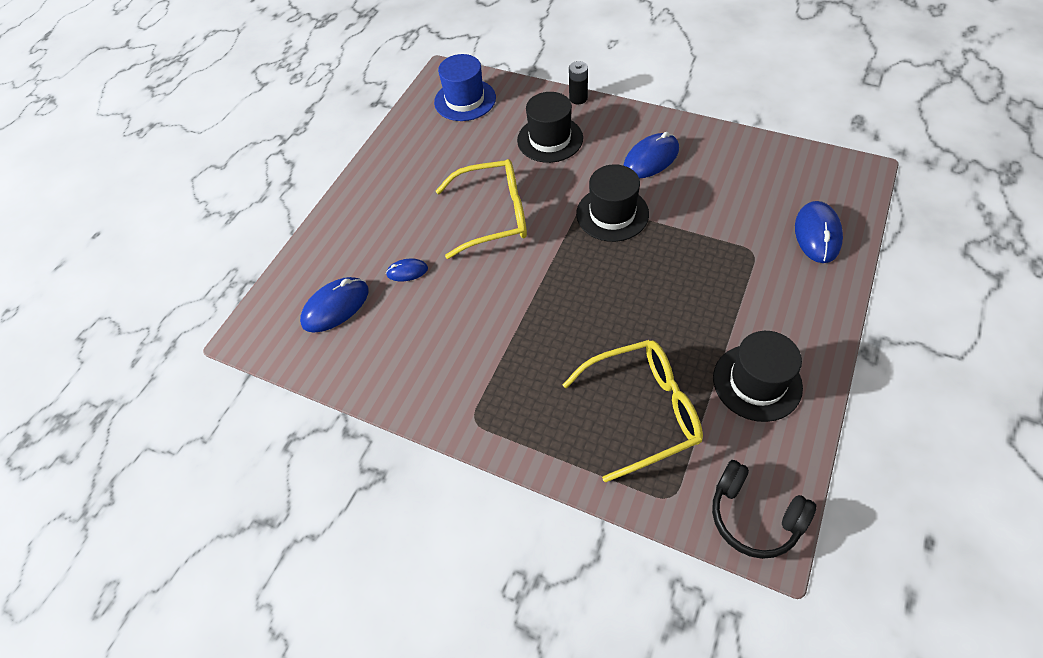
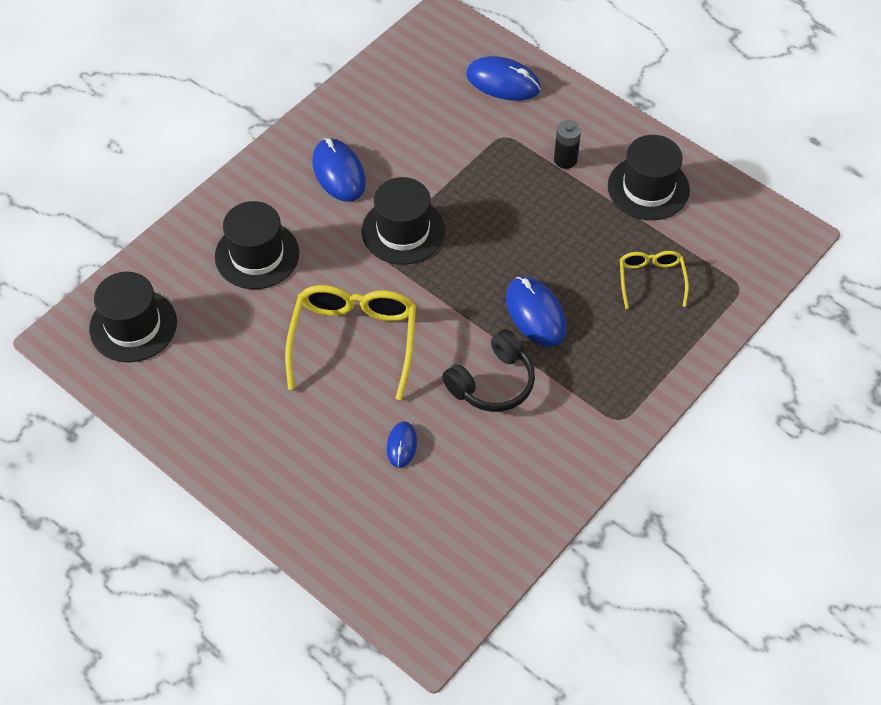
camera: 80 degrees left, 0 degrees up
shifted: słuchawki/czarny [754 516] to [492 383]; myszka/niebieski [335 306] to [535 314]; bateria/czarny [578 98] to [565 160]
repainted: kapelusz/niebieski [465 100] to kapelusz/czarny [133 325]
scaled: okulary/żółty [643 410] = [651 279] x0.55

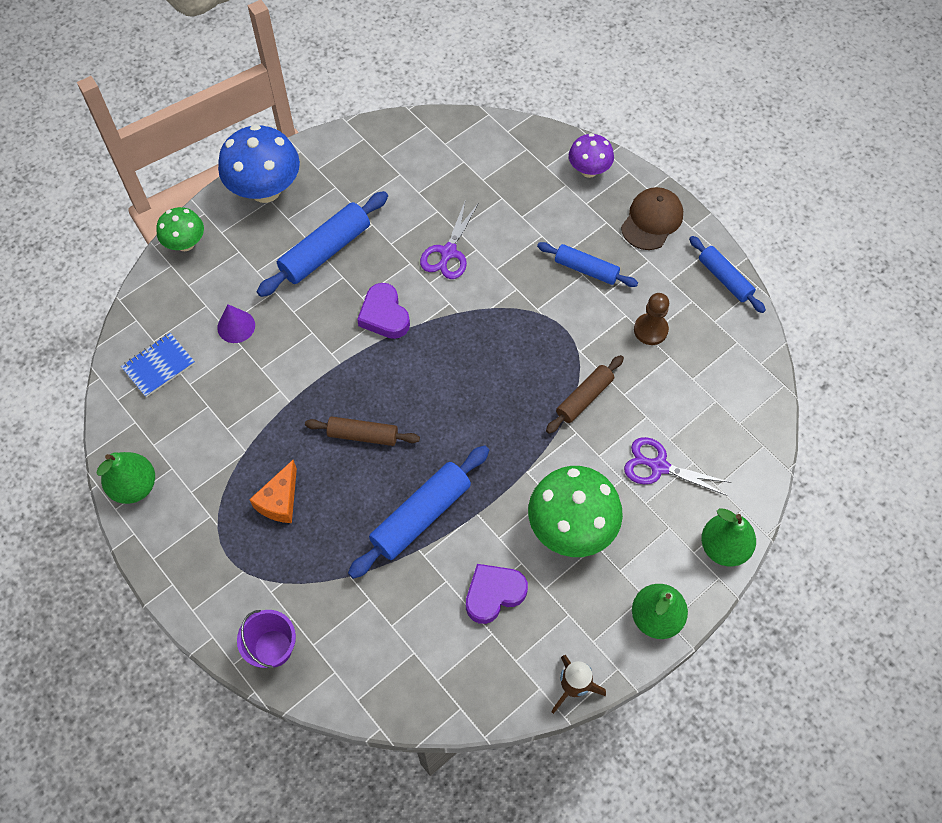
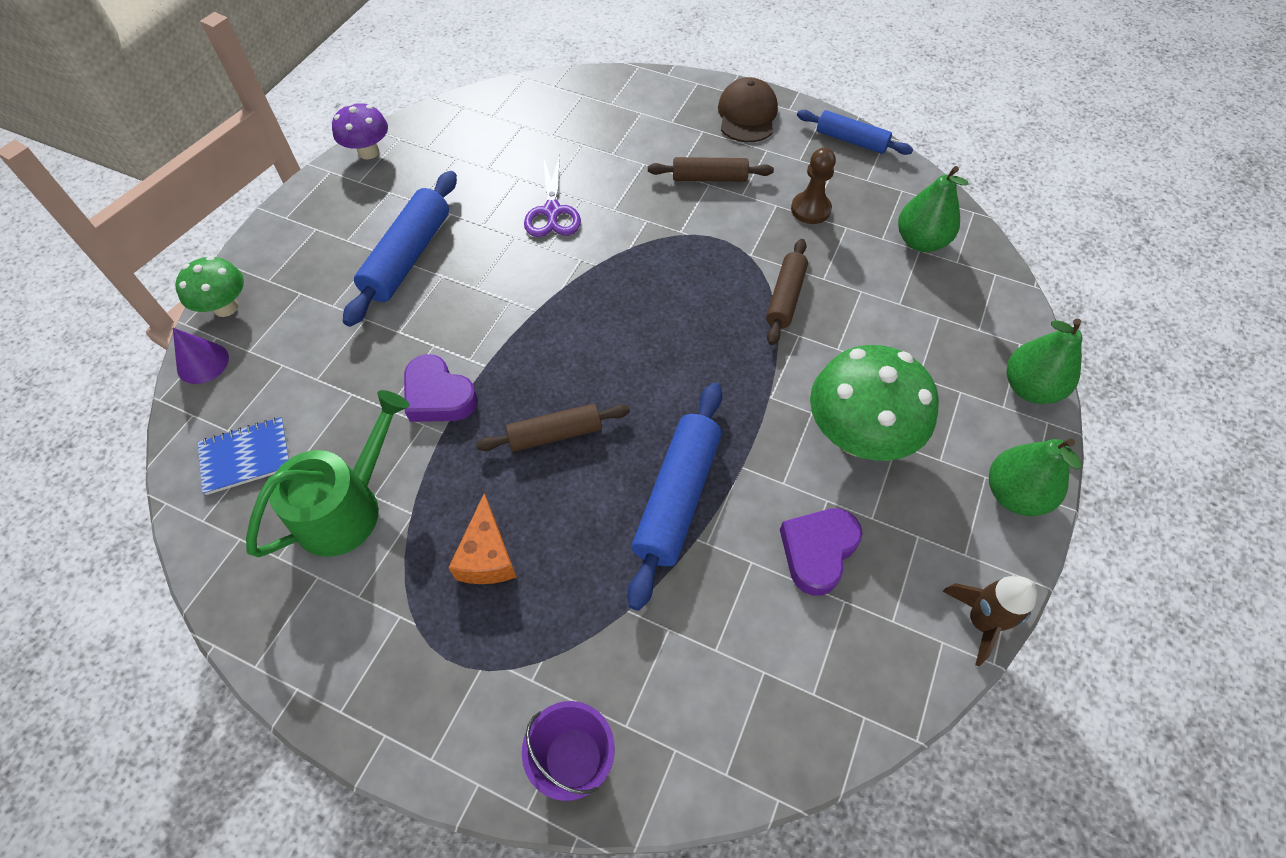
camera: 25 degrees left, 5 degrees down
gone: grzyb/niebieski [265 190]; nożyczki/fioletowy [659 466]
new: konewka/zielony [346 507]
shifted: stożek/fioletowy [236 326] to [203 363]; grzyb/fioletowy [589 170] to [368 152]; serce/fioletowy [384 315] to [438 396]; gruszka/zielony [134 486] to [920 241]
repainted: wałek do ciasta/niebieski [586 269] to wałek do ciasta/brązowy [709 178]
rotated: zeszyt/niebieski [159 366] = [246 457] 45 degrees clockwise

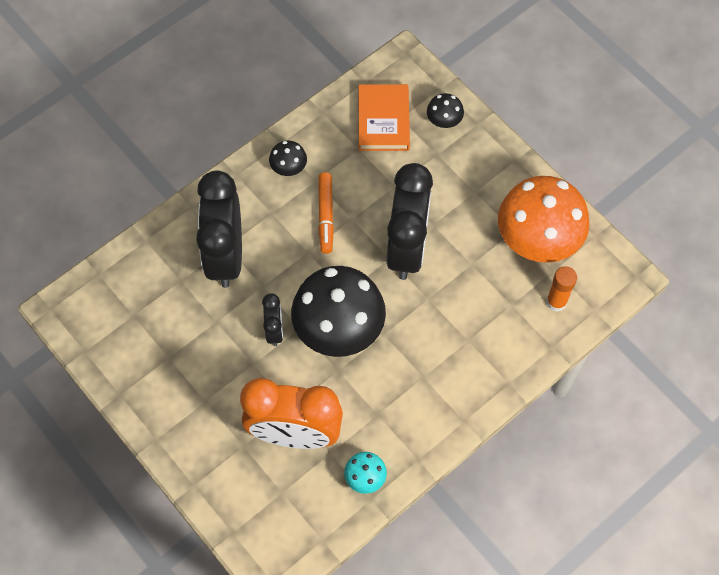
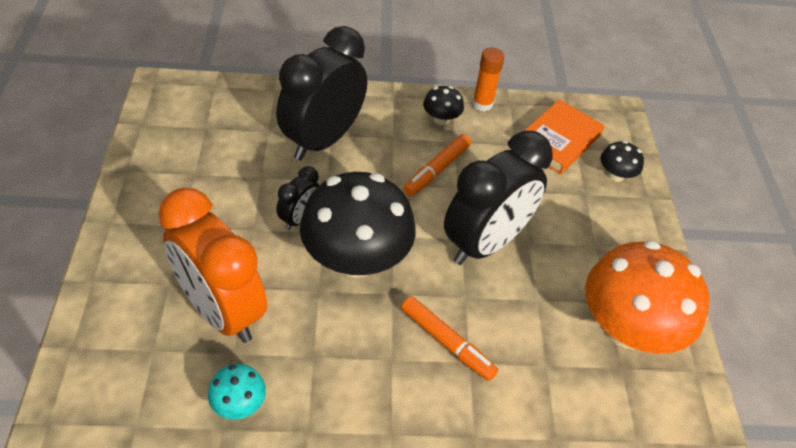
camera: 35 degrees right, 15 degrees down
new: flamaster/pomarańczowy [447 342]
shifted: klej w sztyfcie/pomarańczowy [556 302] to [482 104]

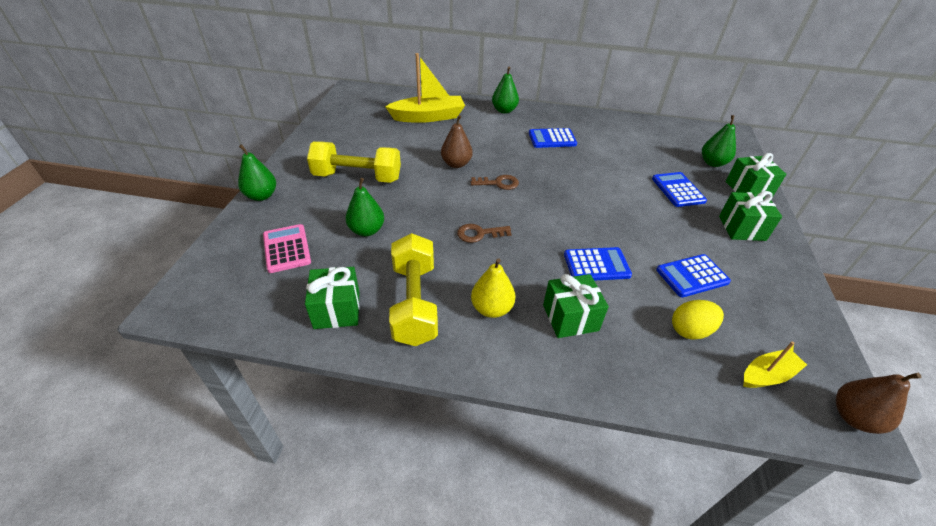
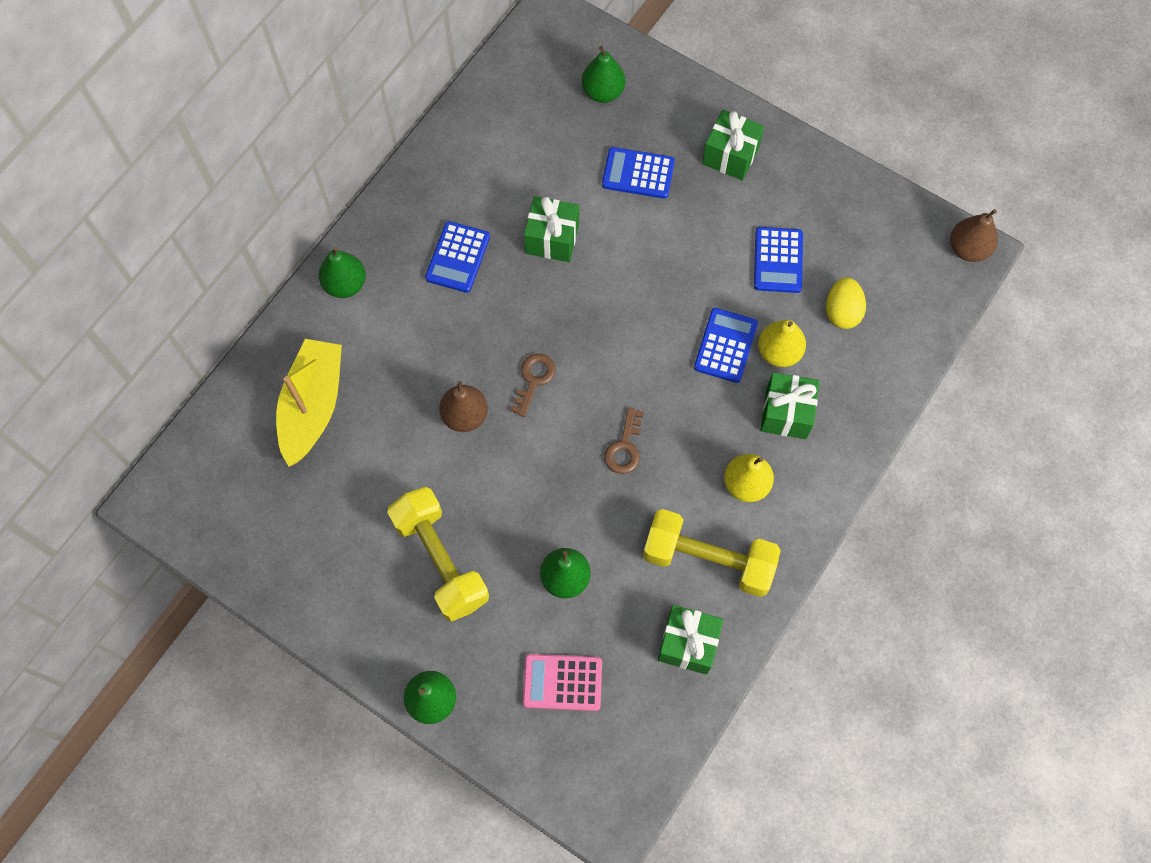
camera: 65 degrees left, 25 degrees up
gone: łódka/żółty [767 375]
new: gruszka/żółty [778 352]
shifted: prezent/zielony [748 189] to [552 239]
rotated: hantel/żółty [357 177] = [441 560] 60 degrees counterclockwise

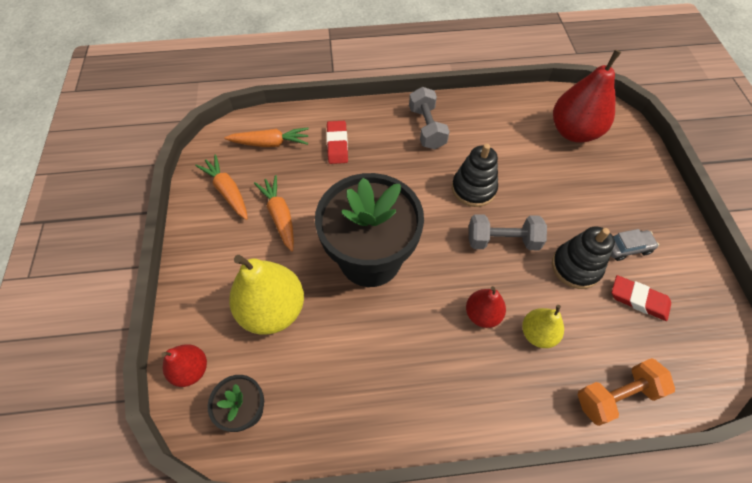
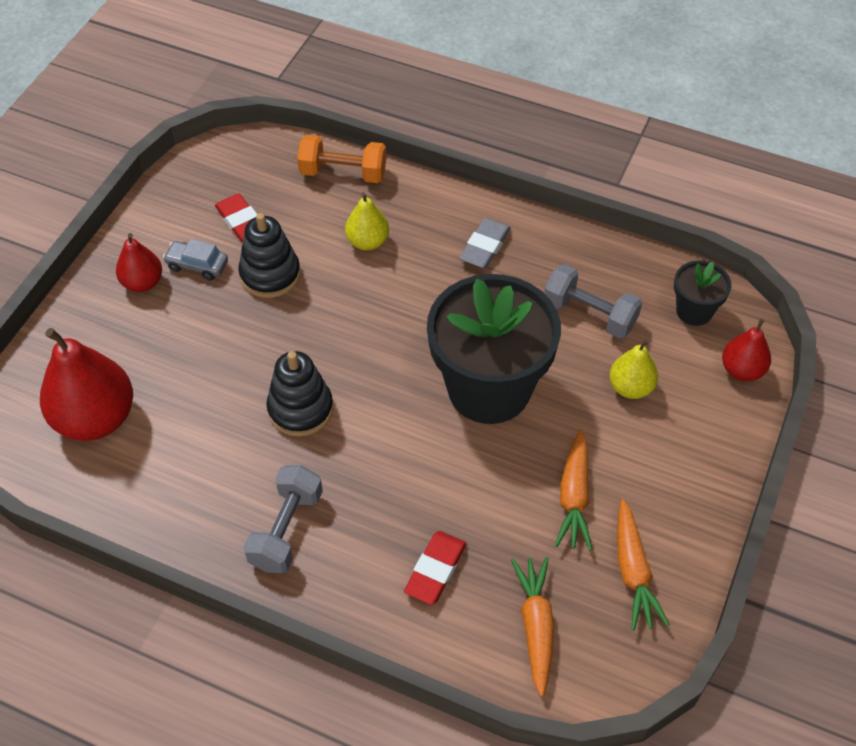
camera: 150 degrees left, 5 degrees down
new: gumka do mazania/szary [485 247]
shifted: gruszka/czerwony [482 314] to [142 282]; hantel/szary [502 241] to [589 314]
rotated: marchewka/pomarańczowy [270 143] = [536 626] 60 degrees clockwise
scaled: gruszka/żółty [273 309] = [630 387] x0.55

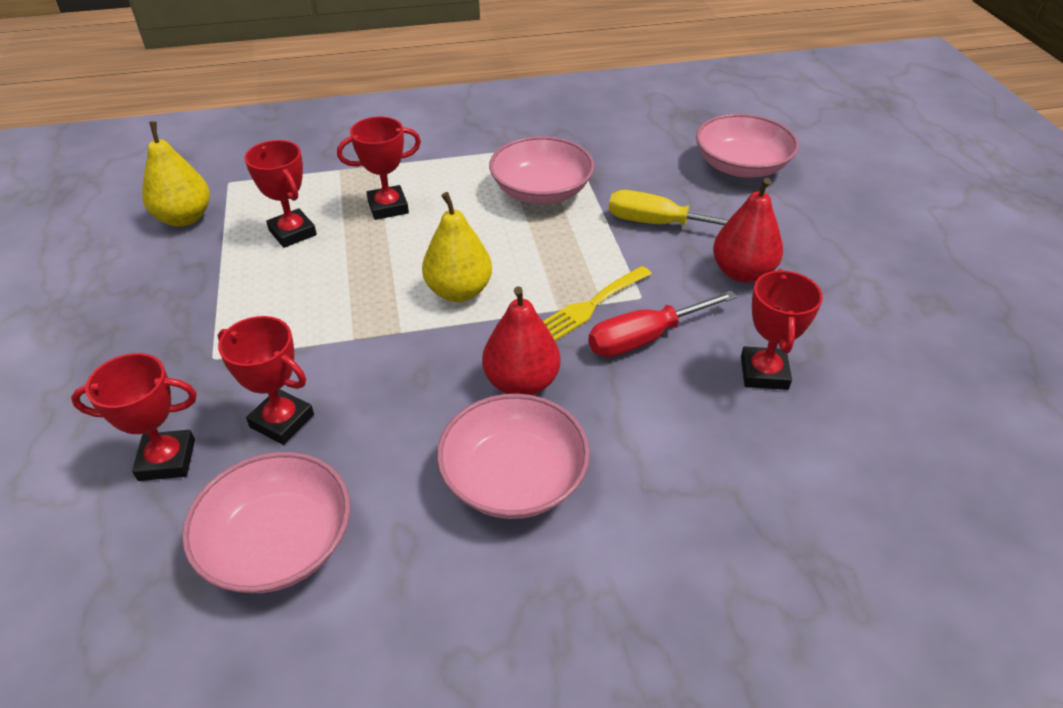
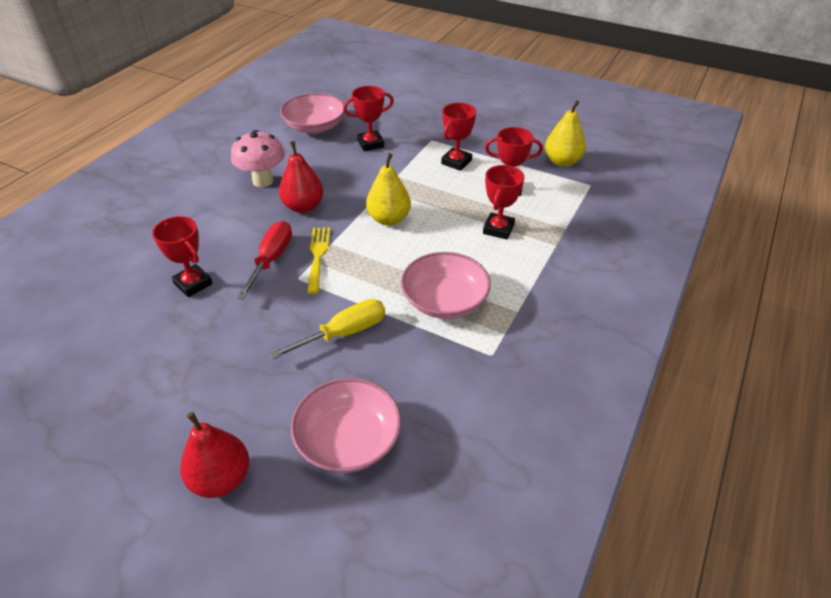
camera: 130 degrees right, 0 degrees up
shifted: gruszka/czerwony [742 272] to [221 479]; puchar/czerwony [167 460] to [456 162]
swapped: miska/różowy [514 478] to grzyb/różowy [263 181]

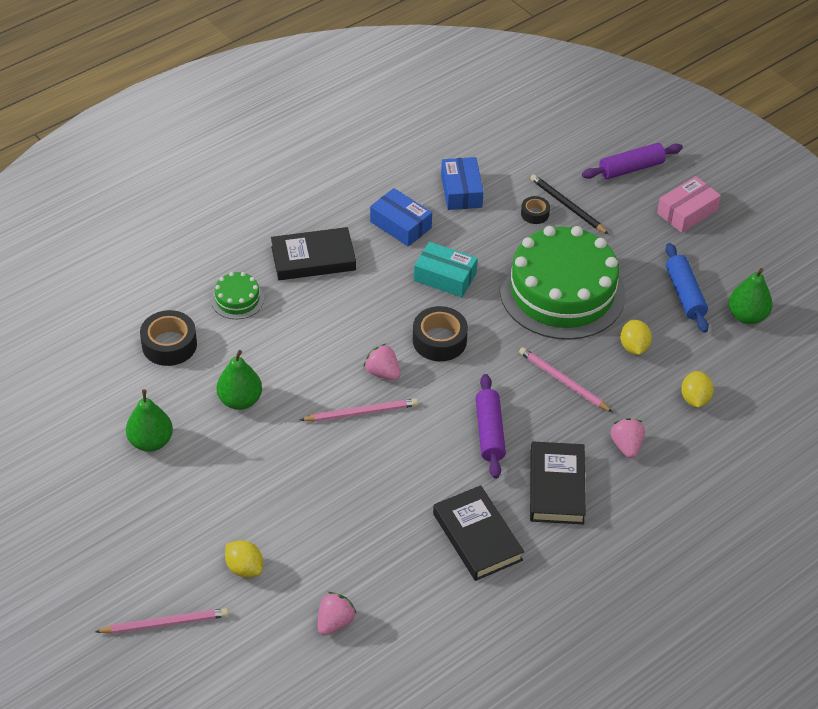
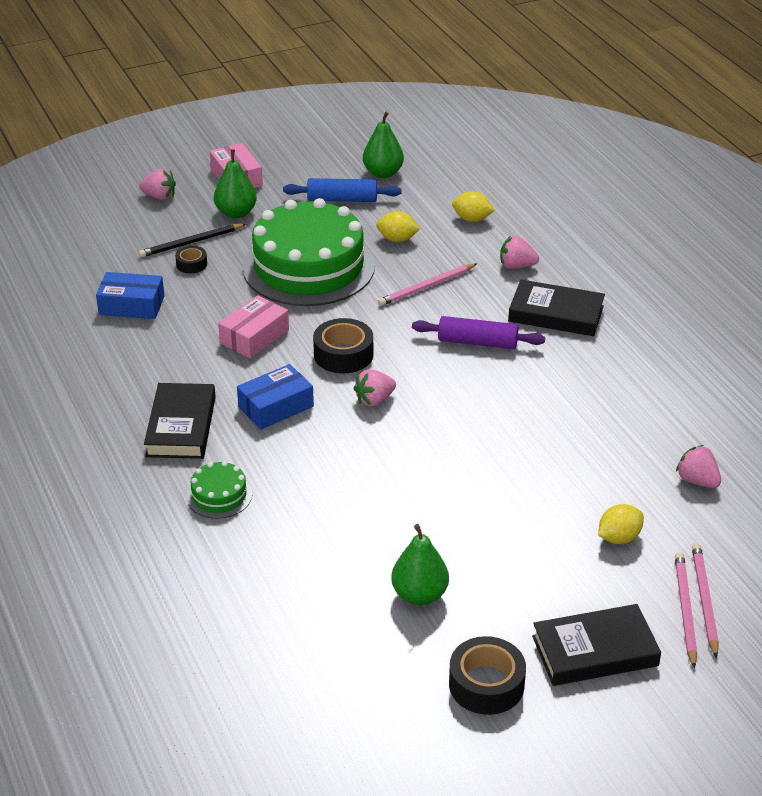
camera: 75 degrees left, 10 degrees down
shifted: gruszka/zielony [240 400] to [236 213]; pudełko/niebieski [400 225] to [276 407]; taśma klejąca/czarny [169 344] to [486 684]; książka/czarny [477 537] to [595 651]; ołówek/różowy [361 412] to [704 600]
swapped: wałek do ciasta/fioletowy [631 168] to truskawka/różowy [159 196]
repainted: pudełko/turkusowy [445 277] to pudełko/różowy [254 336]

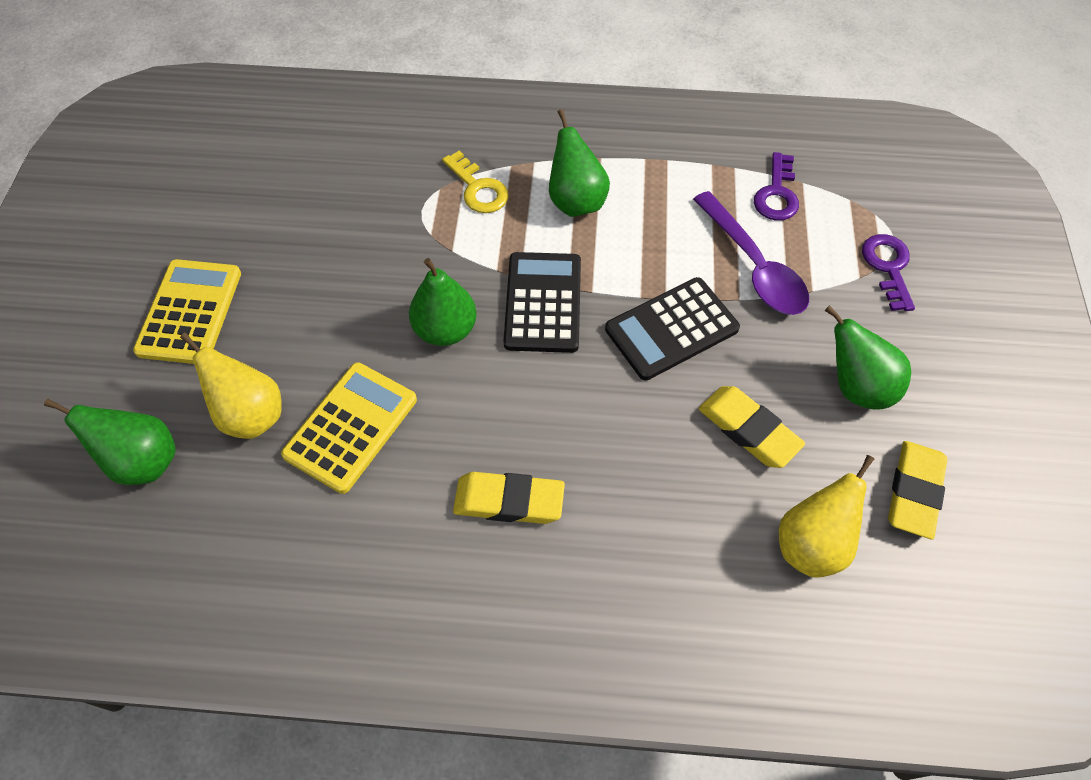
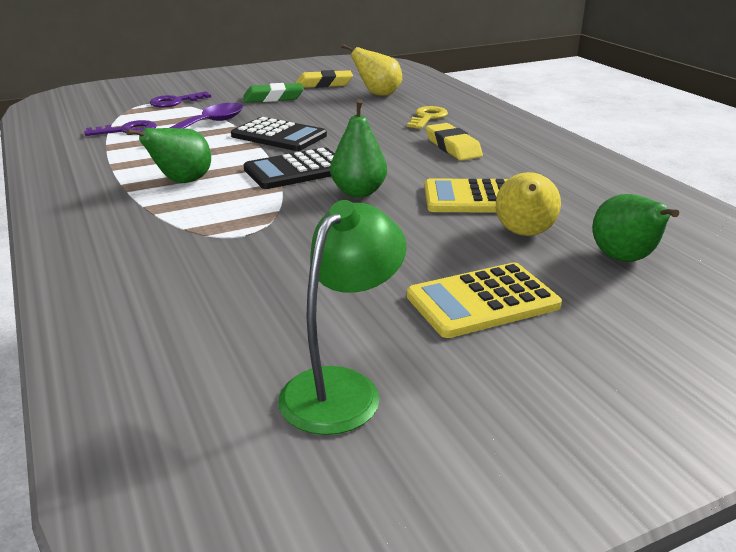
camera: 120 degrees left, 30 degrees down
gone: gumka do mazania/żółty [748 430]
new: lampka/zielony [342 388]
shifted: klucz/żółty [478 188] to [427 118]
swapped: gruszka/zielony [856 387] to gumka do mazania/zielony [273 98]

